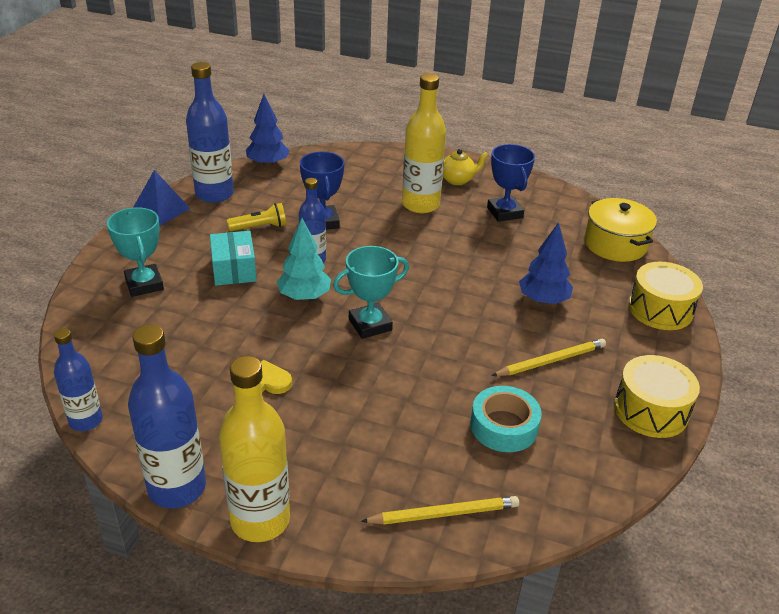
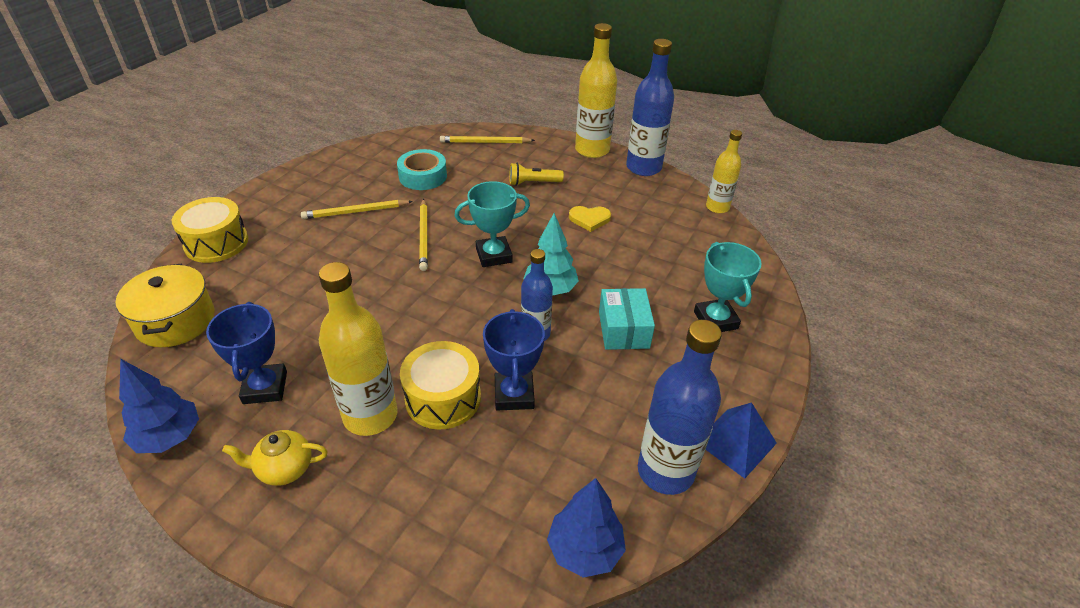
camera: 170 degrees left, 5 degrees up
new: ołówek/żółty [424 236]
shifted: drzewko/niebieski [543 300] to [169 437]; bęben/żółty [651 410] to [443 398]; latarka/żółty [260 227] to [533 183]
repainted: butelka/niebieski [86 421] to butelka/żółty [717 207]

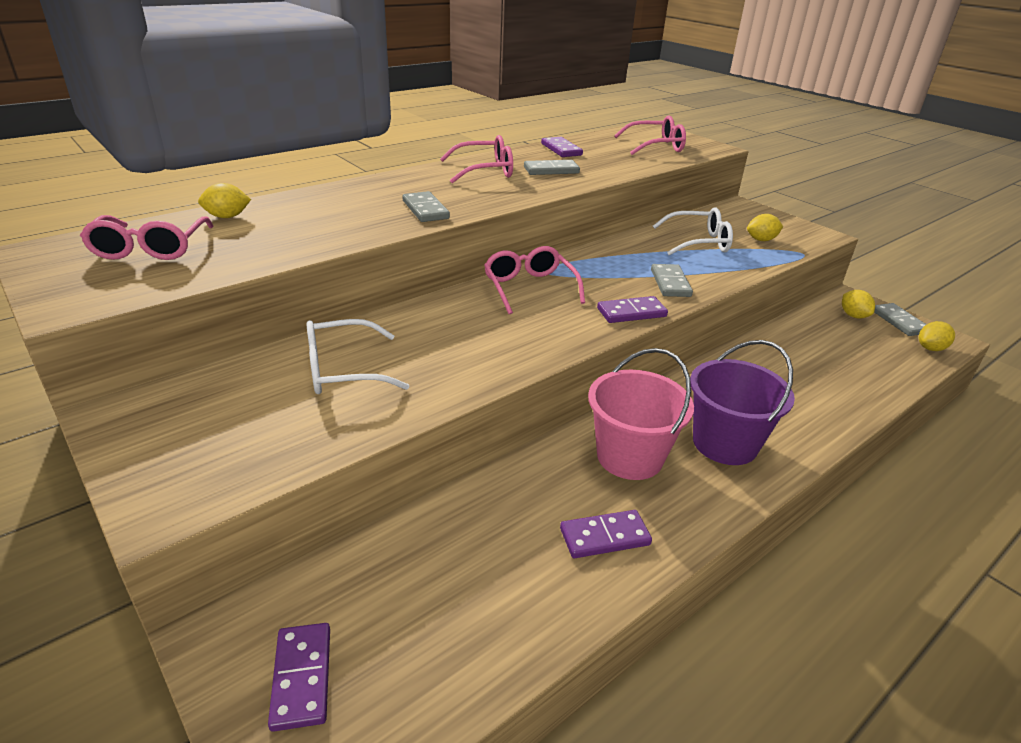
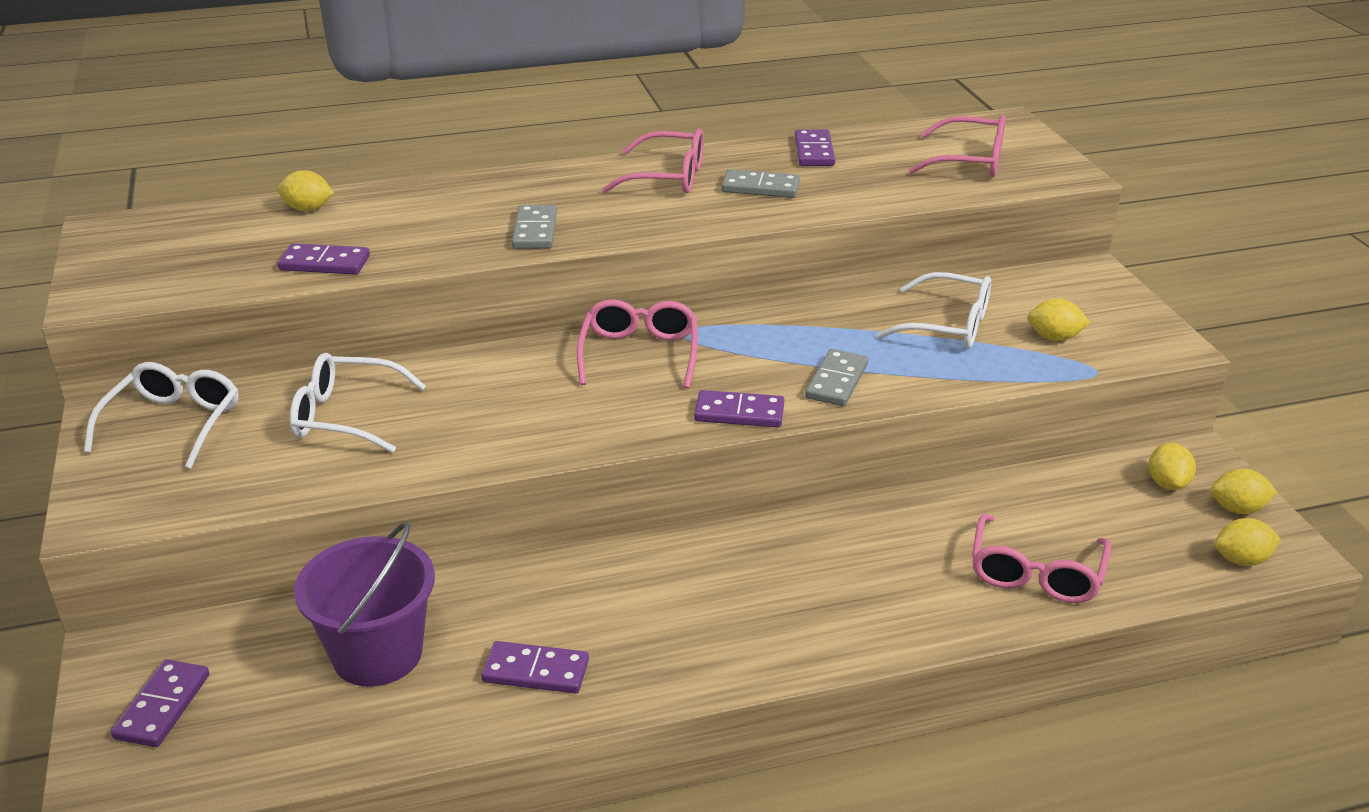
camera: 25 degrees right, 0 degrees up
gone: wiadro/różowy [629 457]
new: okulary/biały [174 423]; kostka domina/fioletowy [324 263]
shifted: wiadro/fioletowy [725 443] to [377 654]; okulary/różowy [150 249] to [1035 573]
swapped: kostka domina/szary [899 322] to cytryna/żółty [1237 509]

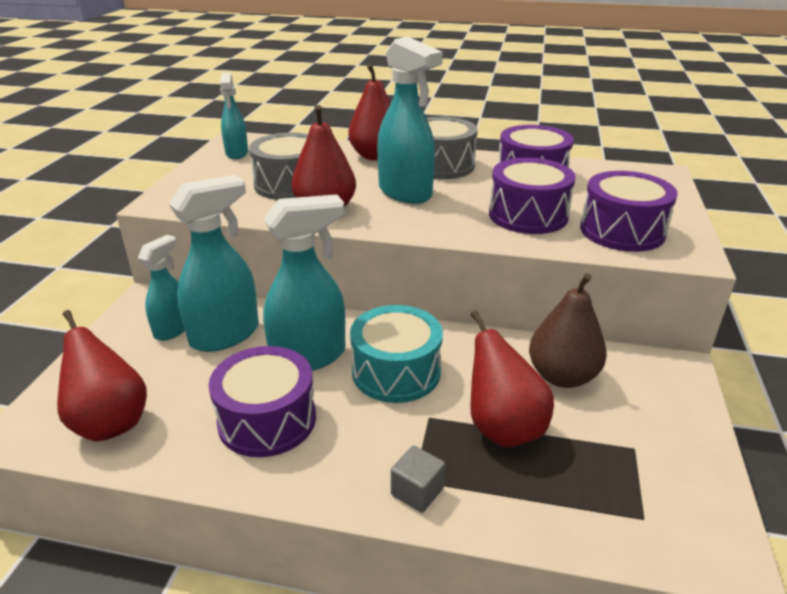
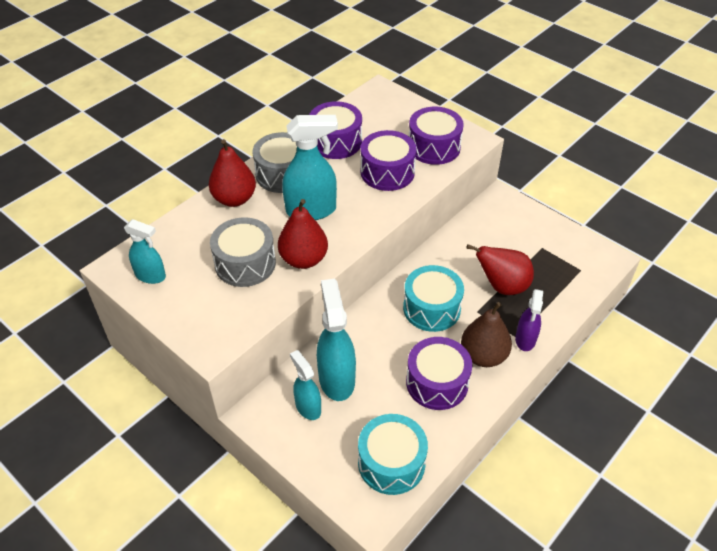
camera: 60 degrees left, 15 degrees up
gone: spryskiwacz/turkusowy [309 356]
shifted: gruszka/brązowy [562 376] to [483 356]
swapped: gruszka/czerwony [110 422] to bęben/turkusowy [391 463]; sześcian/szary [417 491] to spryskiwacz/fioletowy [525 339]

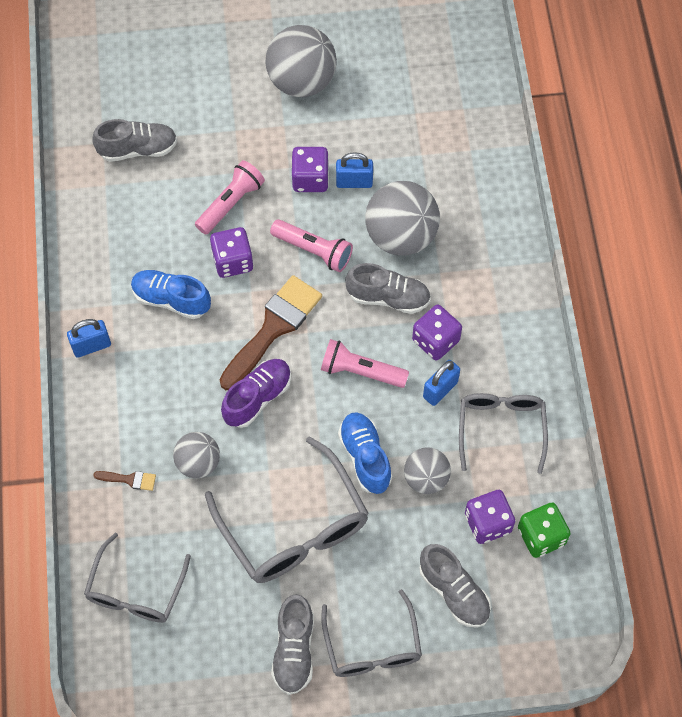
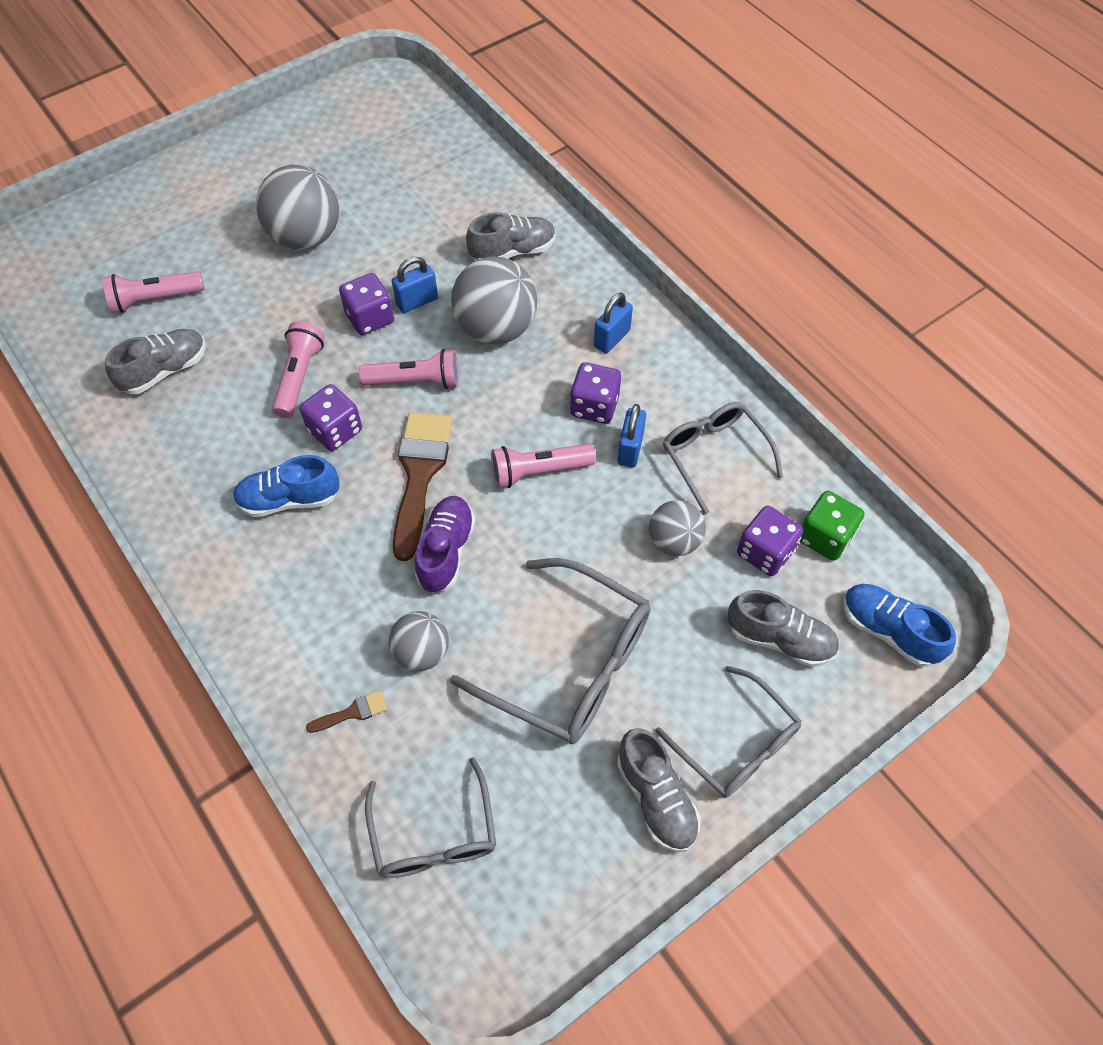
camera: 30 degrees left, 5 degrees down
new: latarka/różowy [155 299]
shifted: but/szary [388 297] to [513 251]; kłódka/niebieski [91 346] to [612 338]; but/niebieski [365 457] to [888 630]

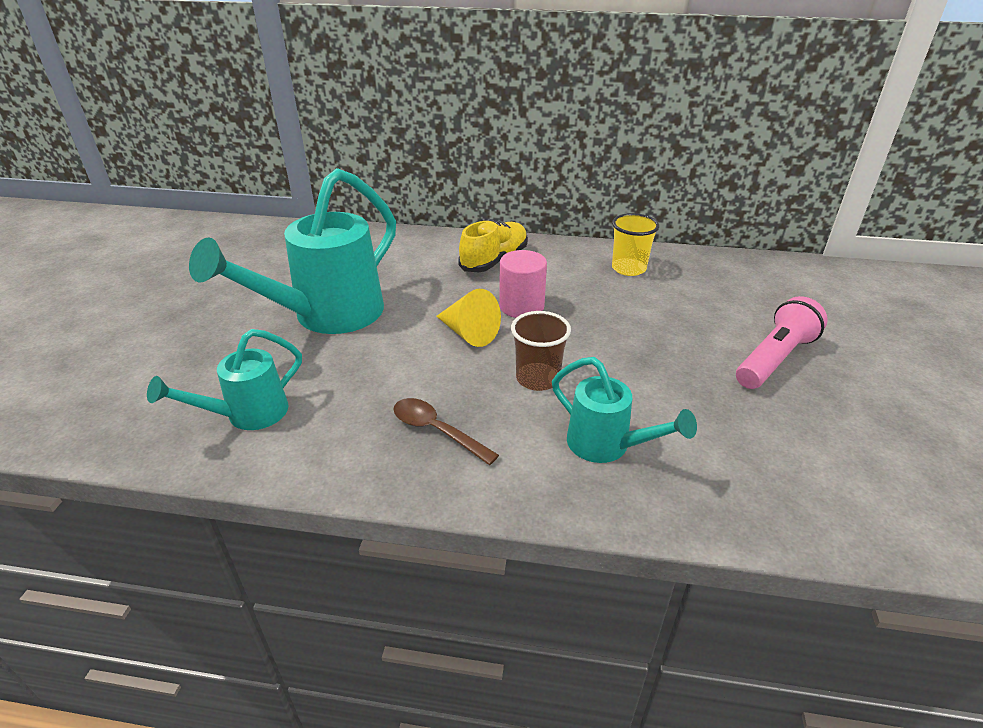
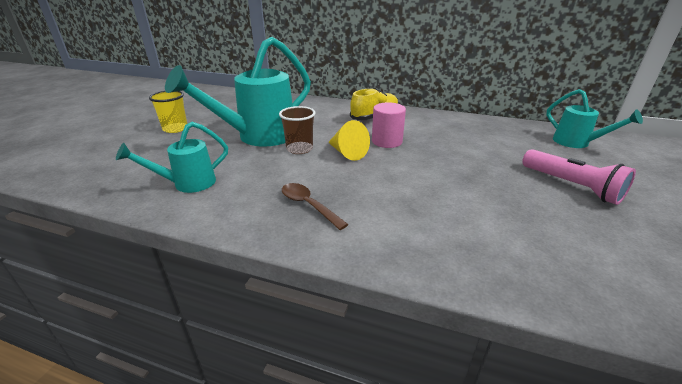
camera: 10 degrees right, 5 degrees down
shifted: szklanka/żółty [628 268] to [175 129]; szklanka/brązowy [537 378] to [299 149]; konewka/turkusowy [607 446] to [577 143]
rotated: latarka/różowy [774 359] = [571 186] 90 degrees clockwise

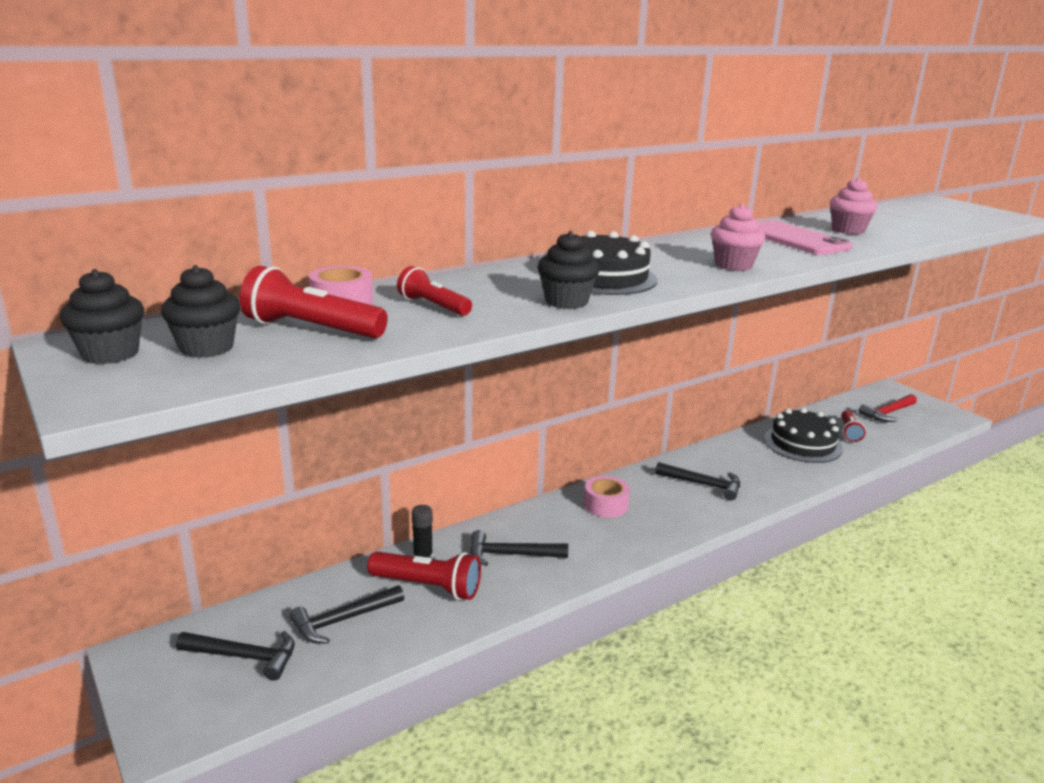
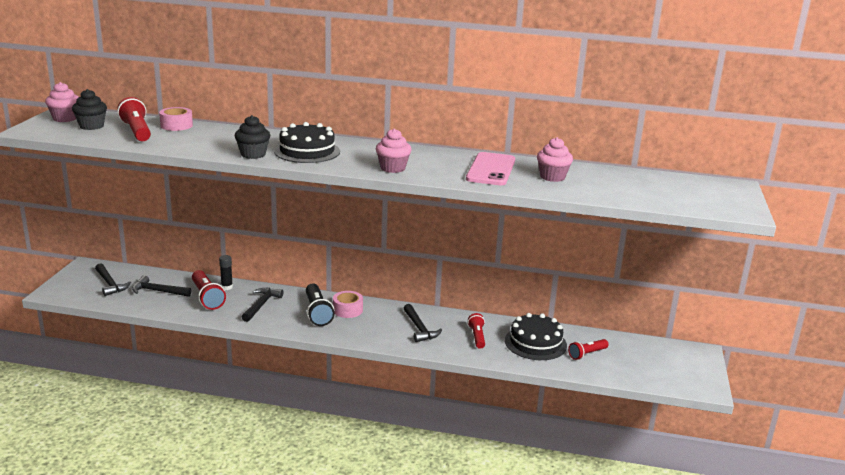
camera: 45 degrees right, 0 degrees up
gone: młotek/czerwony [888 413]
new: latarka/czarny [317 312]
shifted: latarka/czerwony [433 306] to [477 337]
repainted: muffinka/czarny [110 354] to muffinka/różowy [65 118]
rotated: młotek/czarny [510 555] = [261 305] 60 degrees clockwise

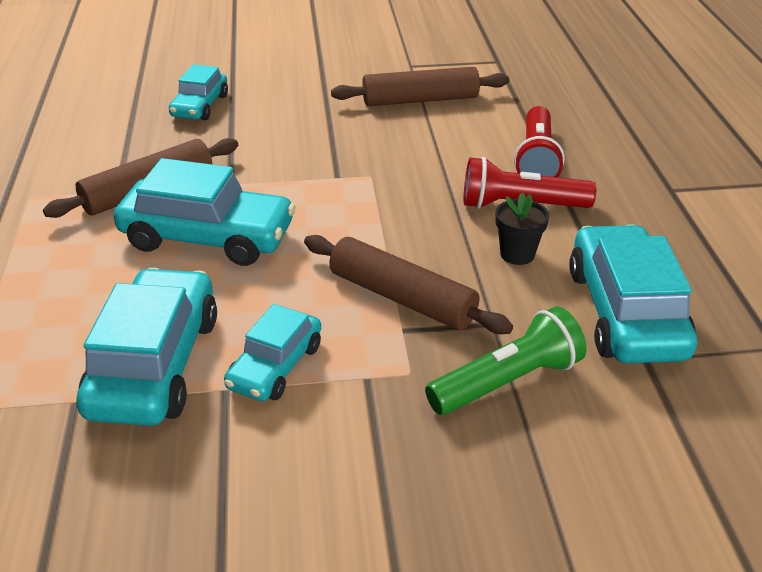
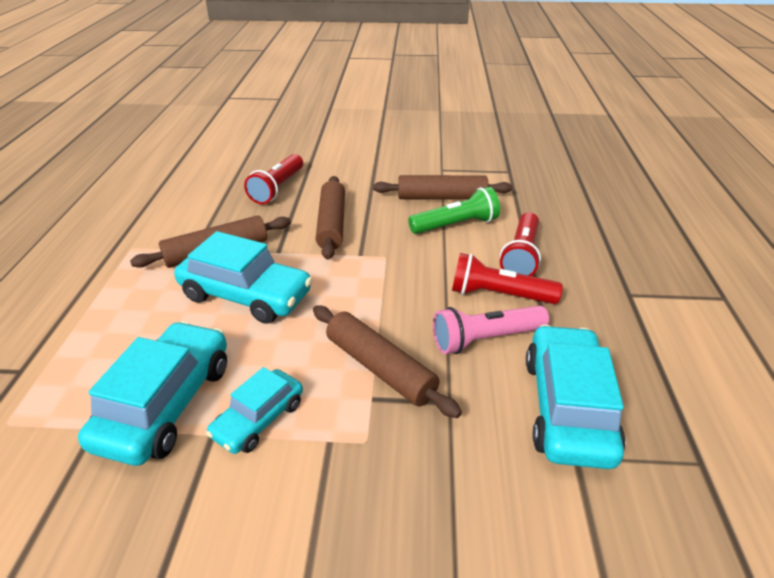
camera: 10 degrees right, 0 degrees up
new: wałek do ciasta/brązowy [331 224]
shifted: latarka/zielony [507 382] to [455 225]
swapped: samochód/turkusowy [200 106] to latarka/czerwony [277 188]; doniczka/czarny [517 254] to latarka/różowy [485 339]

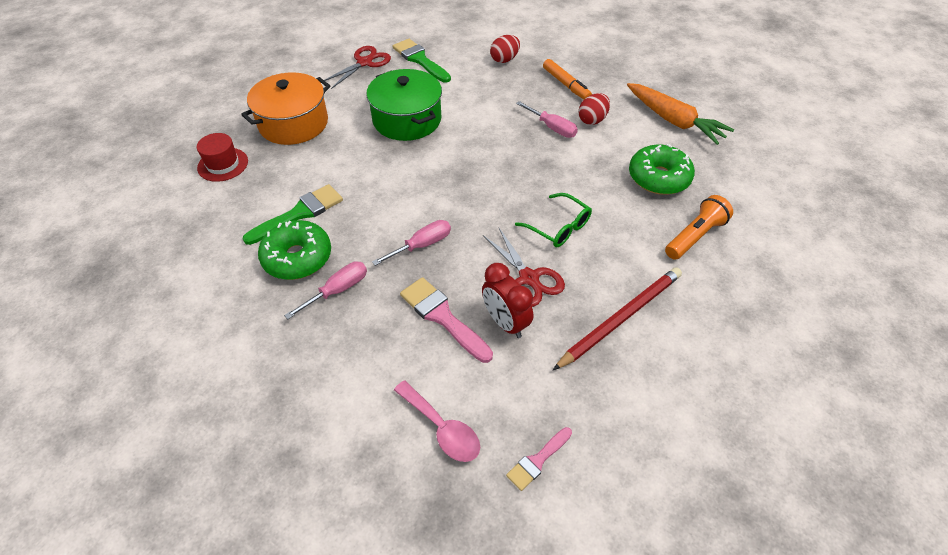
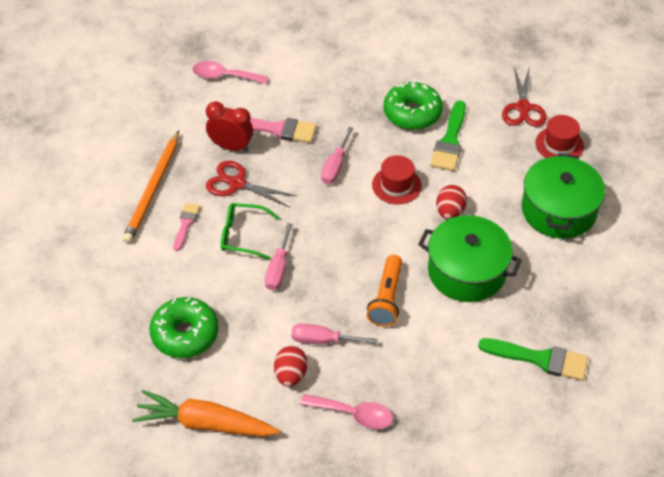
camera: 145 degrees right, 0 degrees up
new: kapelusz/czerwony [396 185]
shifted: pędzel/różowy [537 460] to [186 224]; śrubokręt/różowy [338 290] to [278 268]; latarka/pomarańczowy [695 236] to [386 298]; jajko/czerwony [504 59] to [450 212]; nożyczki/czerwony [364 62] to [523 108]
swapped: flamaster/pomarańczowy [566 84] to łyżka/różowy [353 414]
repainted: ołówek/czerwony [621 318] to ołówek/pomarańczowy [153 189]; garnek/pomarańczowy [293 123] to garnek/zielony [558 210]

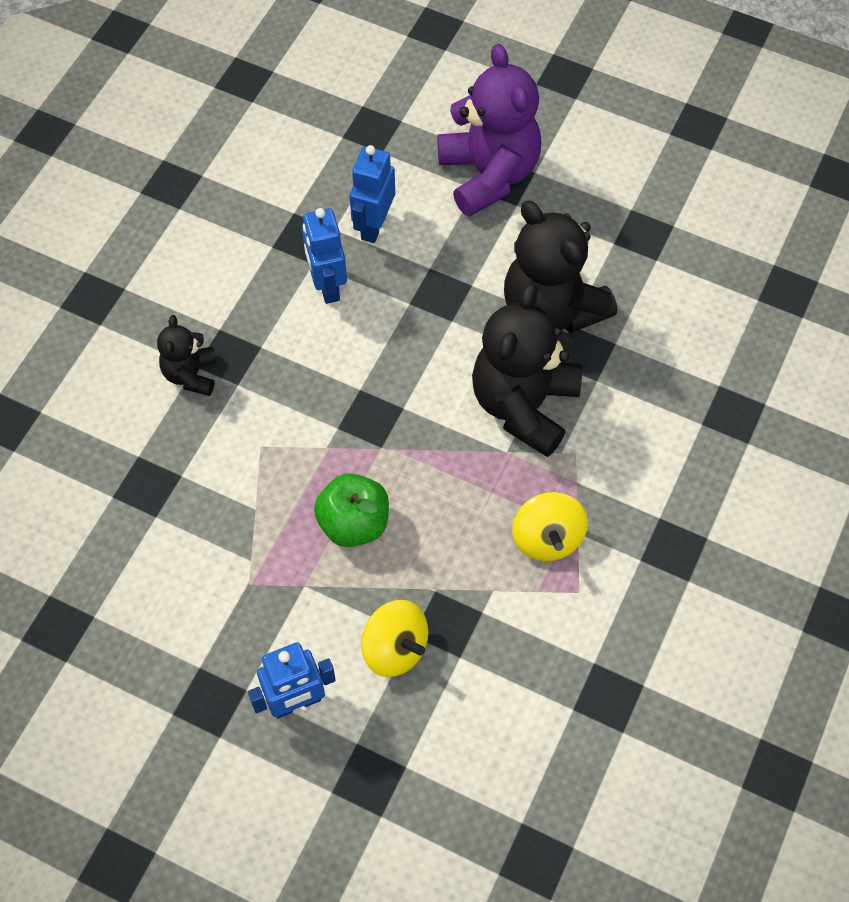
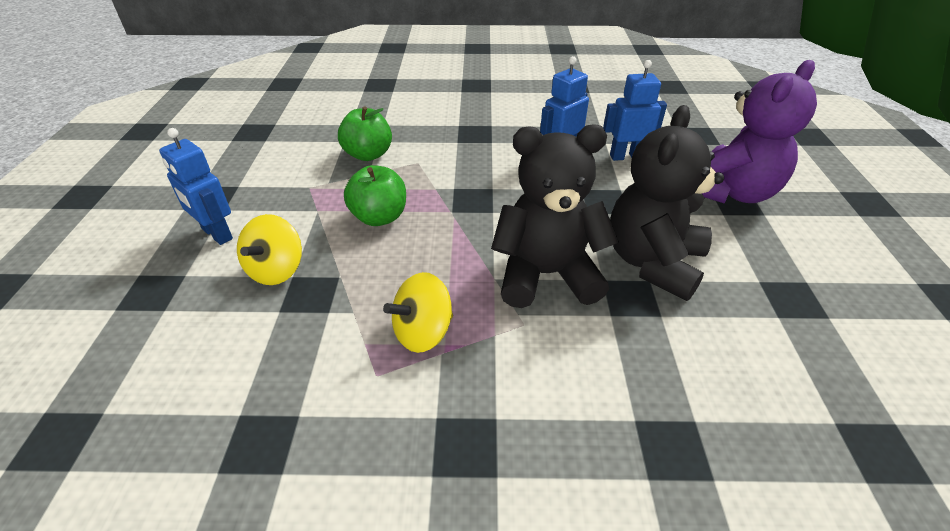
camera: 65 degrees right, 20 degrees down
gone: miś/czarny [191 374]
new: jabłko/zielony [368 155]

